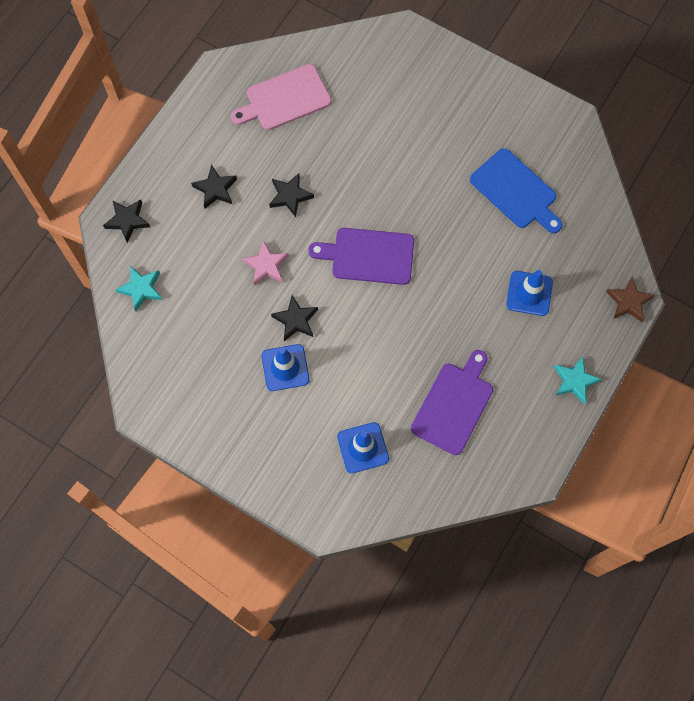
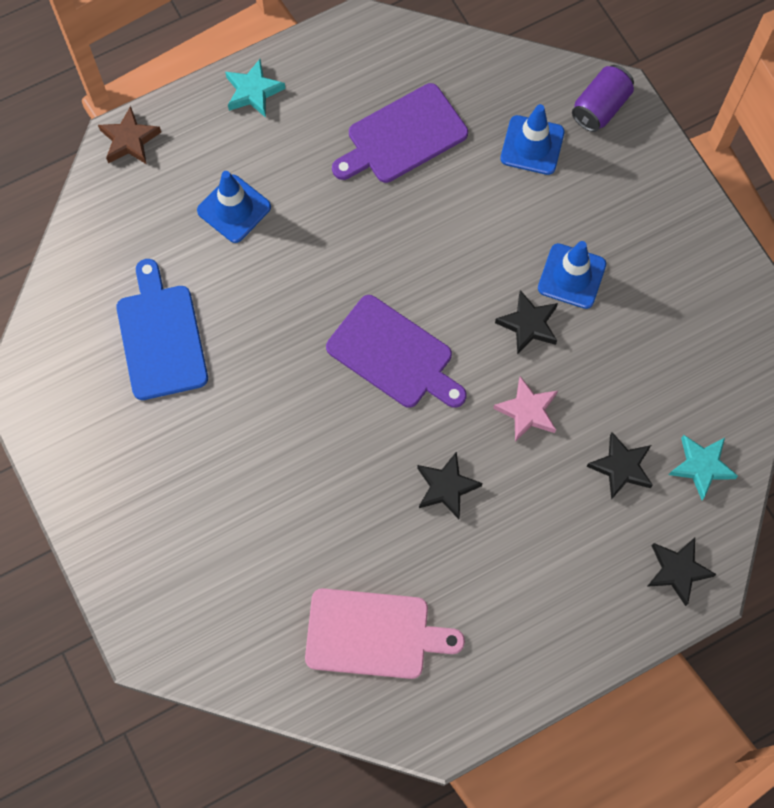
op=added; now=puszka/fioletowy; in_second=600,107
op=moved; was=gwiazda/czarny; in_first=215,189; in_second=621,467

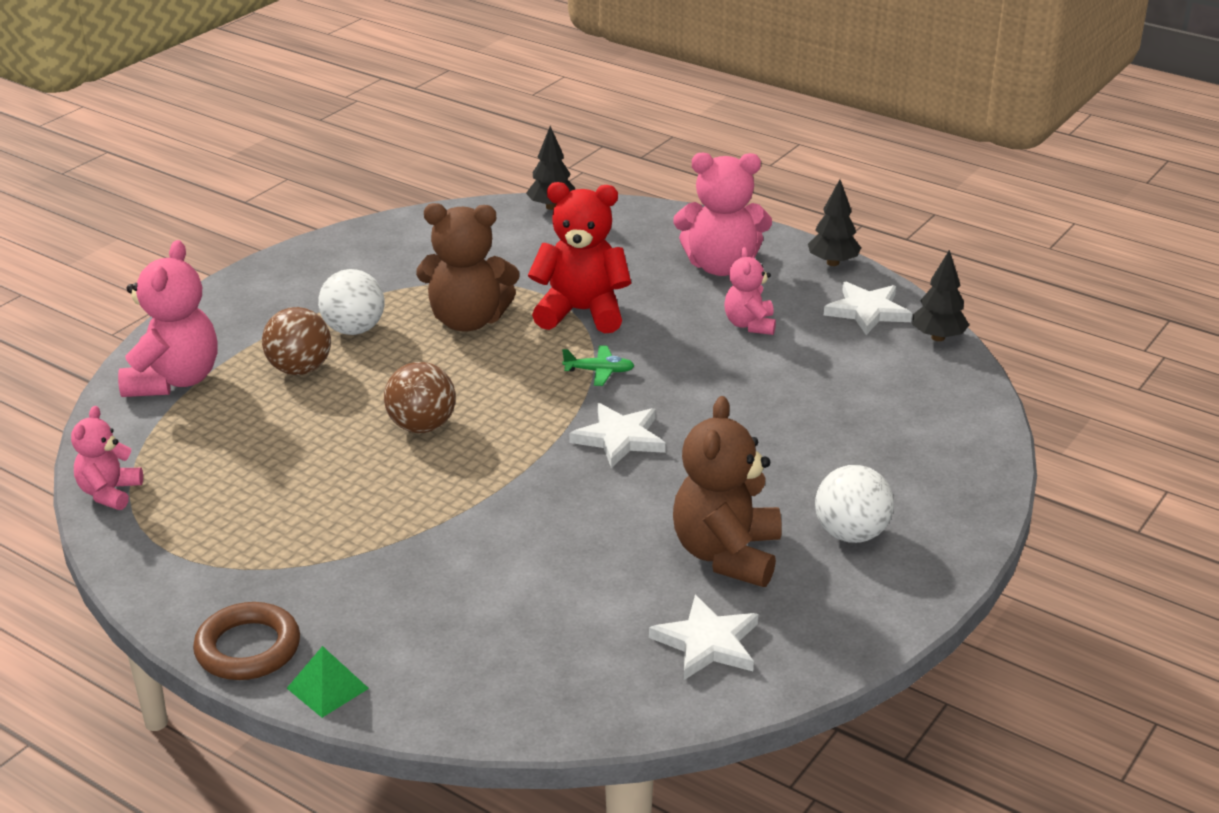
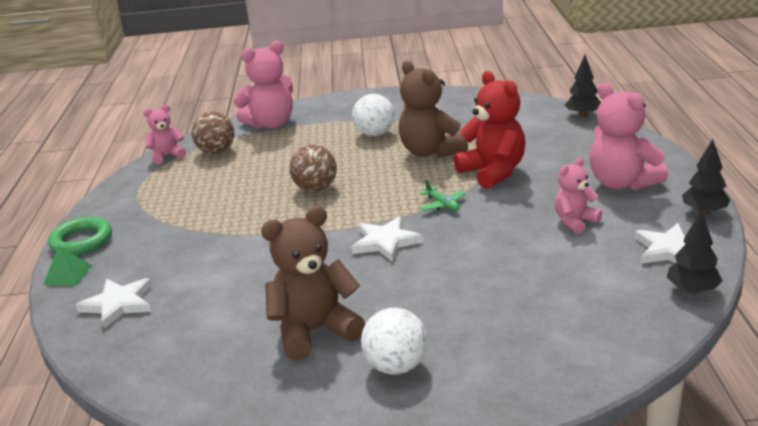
op=recoloured; was=pierścień/brązowy; now=pierścień/zielony; in_first=248,648; in_second=81,241
op=moved; was=gwiazda/biały; in_first=707,643; in_second=118,304
op=moved; was=piłka/brązowy; in_first=300,369; in_second=216,151

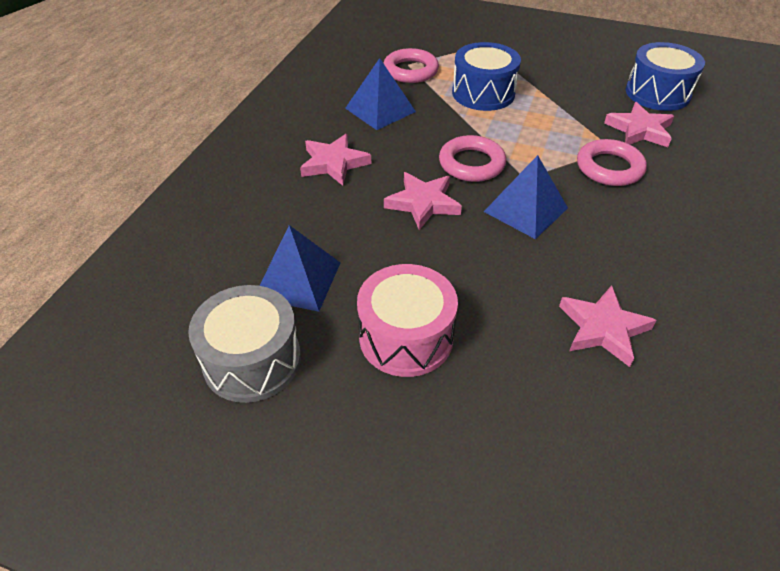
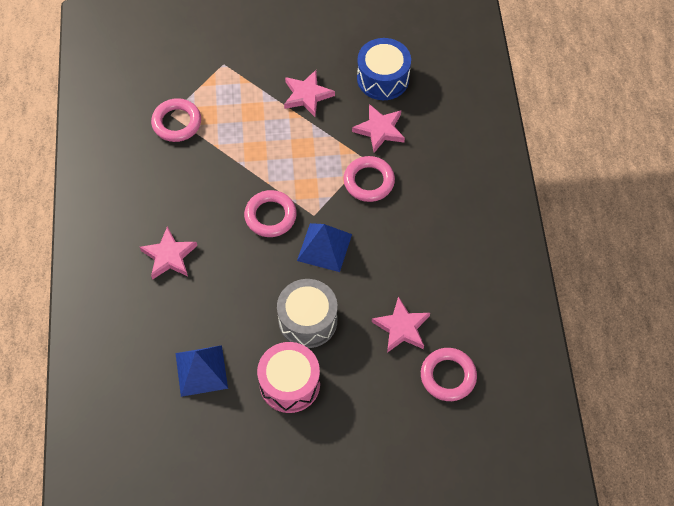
op=moved; was=bęben/szary; in_first=252,360; in_second=308,320
op=moved; was=gwiazda/różowy; in_first=423,203; in_second=307,95
op=added; now=pierścień/różowy; in_second=448,376
op=removed; was=piramida/niebieski; in_first=380,110
op=removed; was=bęben/niebieski; in_first=483,93

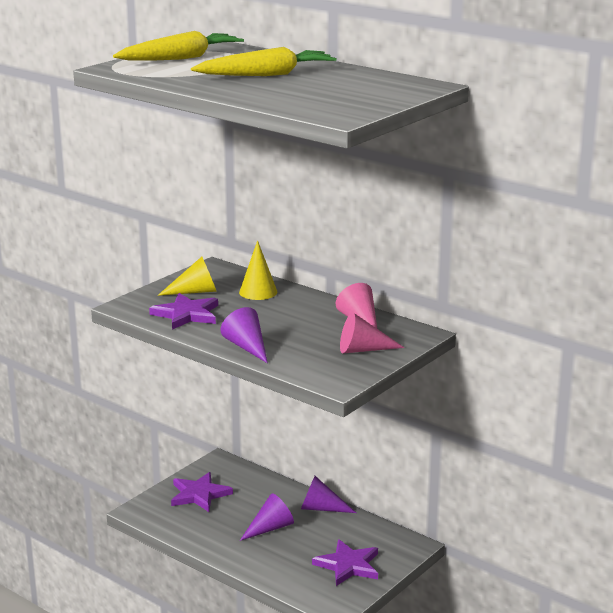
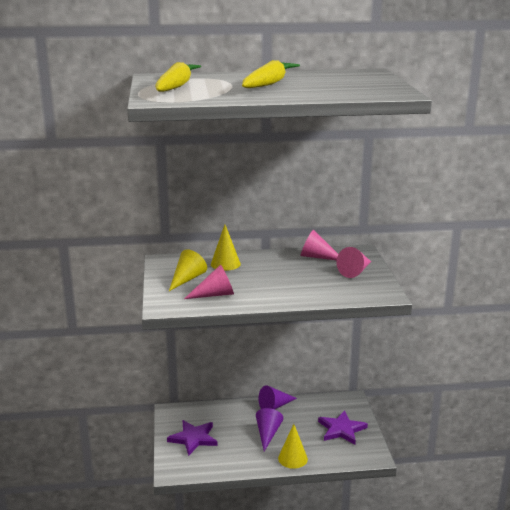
op=replaced; was=gwiazda/fioletowy; now=stożek/różowy; in_first=186,314; in_second=215,294
op=added; now=stożek/żółty; in_second=292,458
op=removed; was=stożek/fioletowy; in_first=247,347

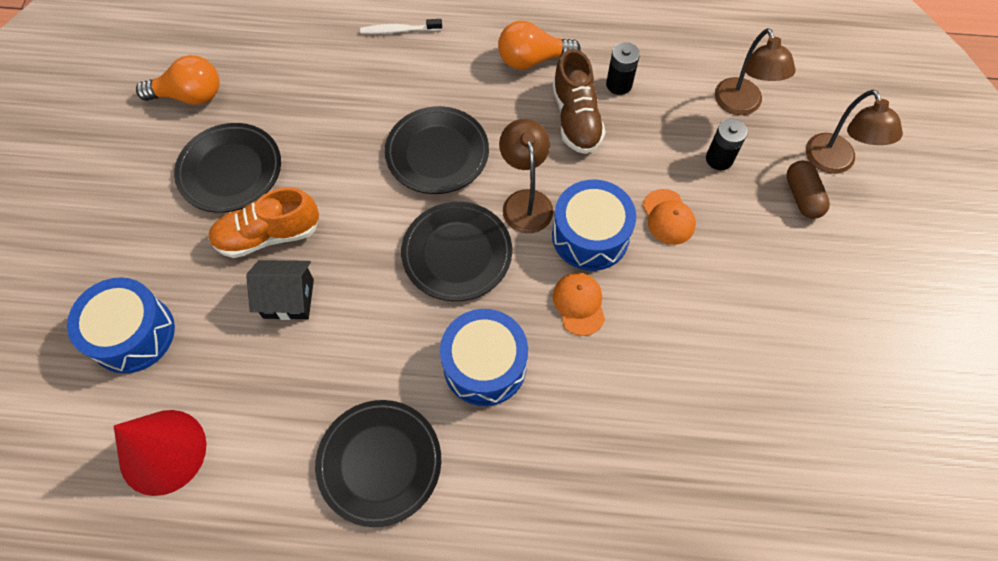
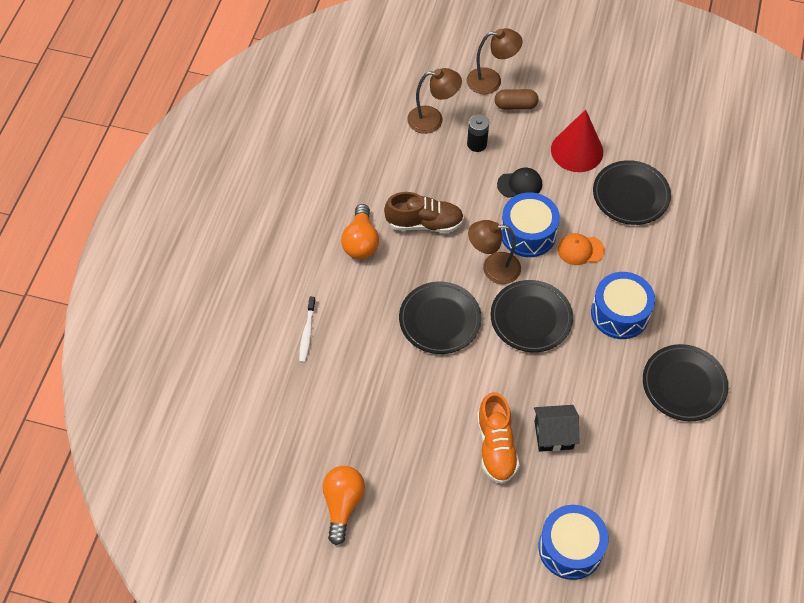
op=recoloured; was=czapka/pomarańczowy; now=czapka/czarny; in_first=668,217; in_second=519,184
op=turned; was=domek/czarny; in_first=288,298; in_second=553,435; clockwise=75
op=moved; was=stożek/czerwony; in_first=163,451; in_second=577,150
op=moved; was=talerz/czarny; in_first=230,171; in_second=630,195
op=removed; was=bateria/czarny; in_first=619,84

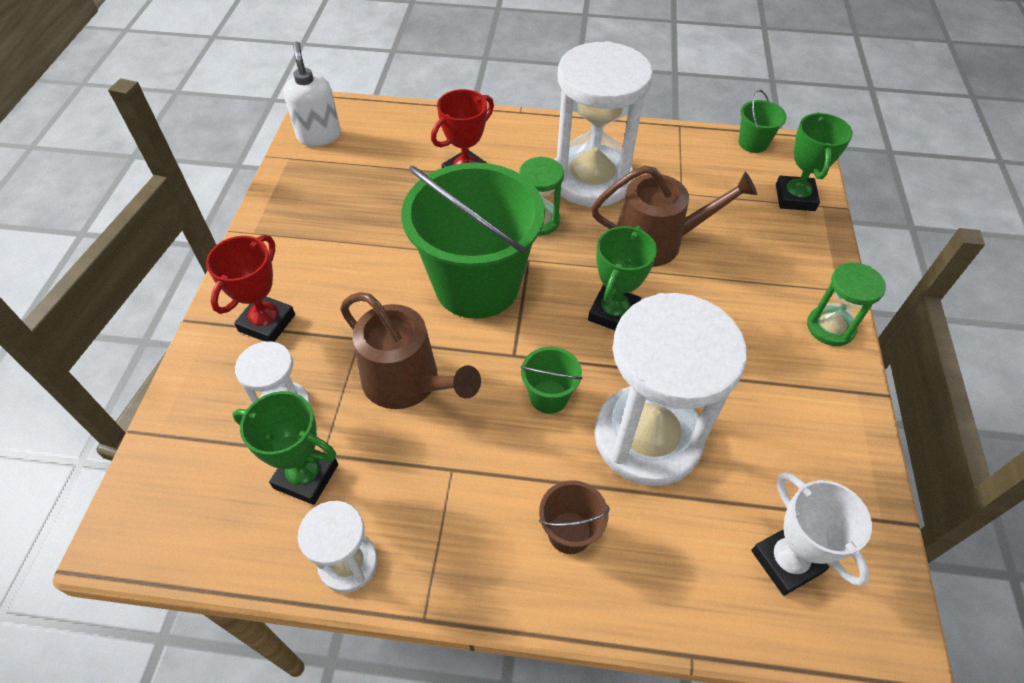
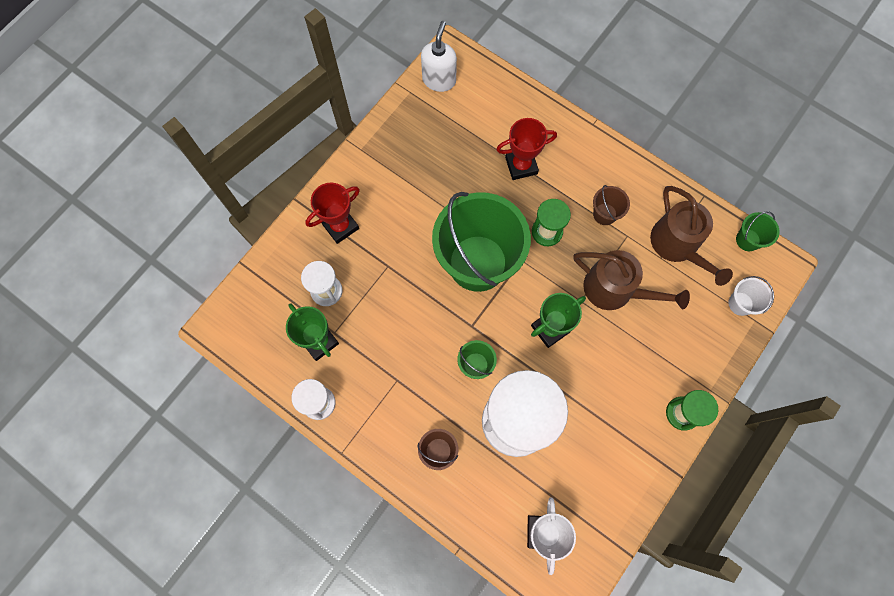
op=replaced; was=klepsydra/biały; now=wiadro/brązowy; in_first=591,179; in_second=604,214
op=moved; was=konewka/brązowy; in_first=407,382; in_second=677,245
op=replaced; was=puchar/zielony; now=wiadro/biały; in_first=795,197; in_second=740,303

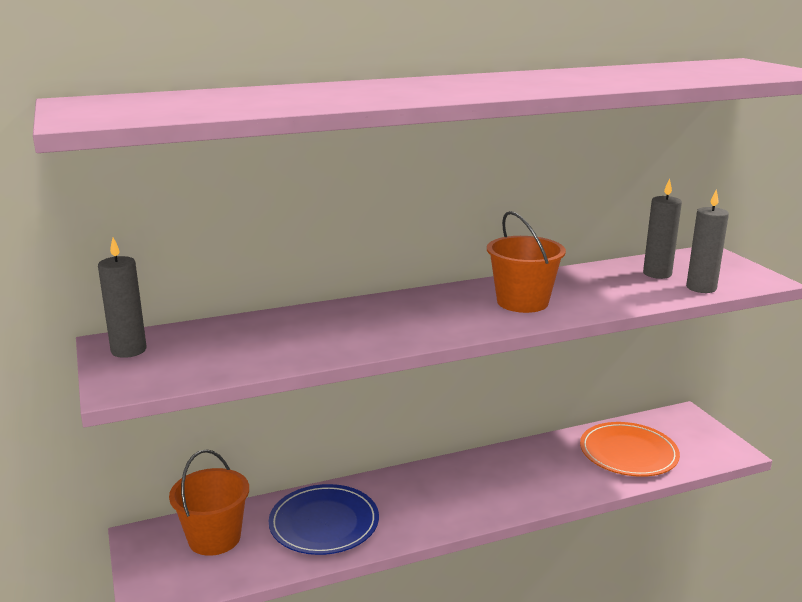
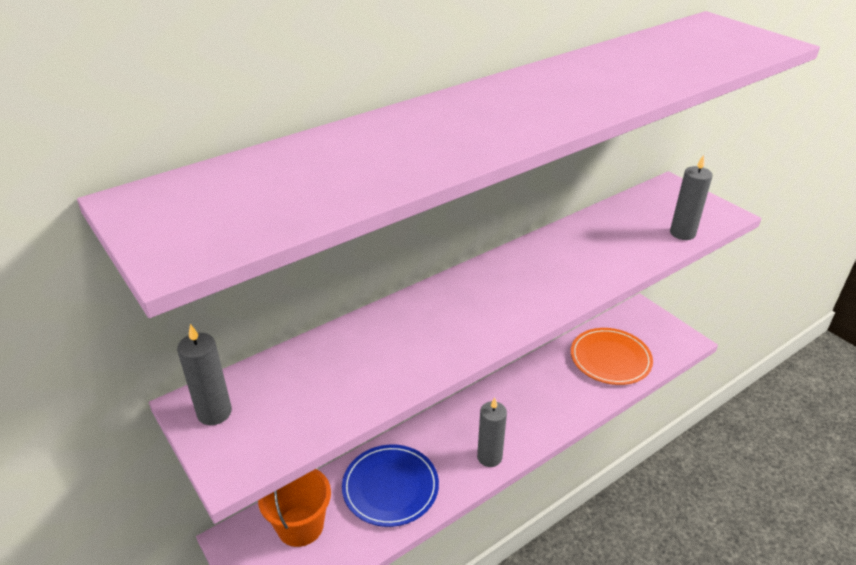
op=moved; was=świeca/szary; in_first=657,274; in_second=489,457
op=removed; was=wiadro/pomarańczowy; in_first=522,302

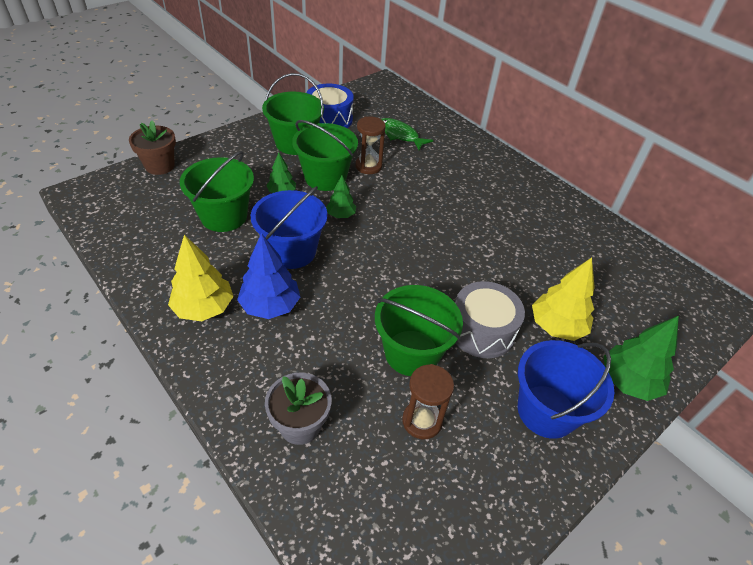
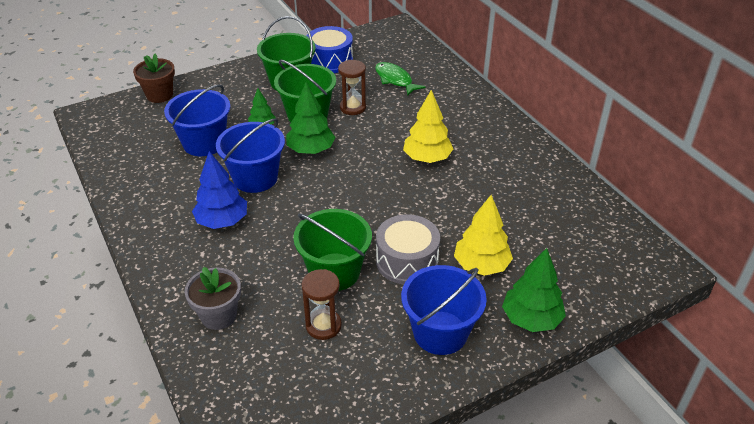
op=recoloured; was=wiadro/zielony; now=wiadro/niebieski; in_first=224,216; in_second=204,143
op=resized; was=drzewko/zielony; in_first=341,215; in_second=311,150; ratio=1.7
op=moved; was=drzewko/żółty; in_first=204,308; in_second=427,158

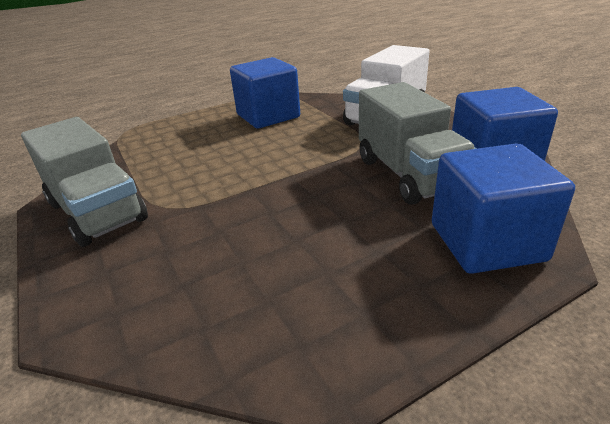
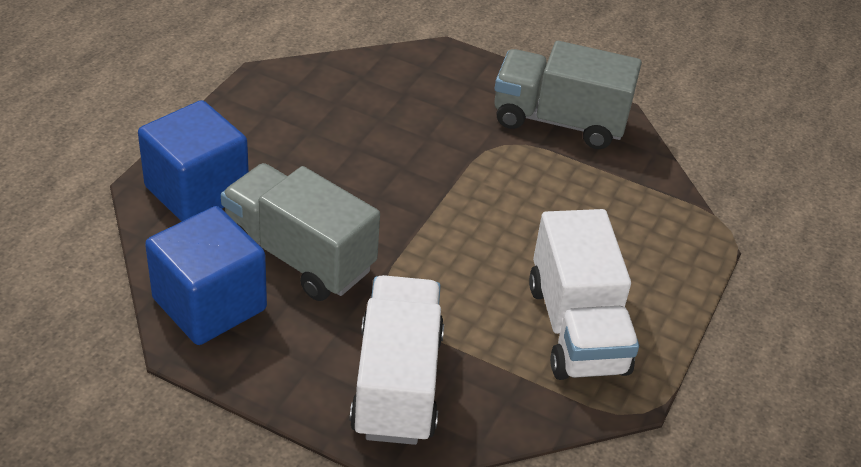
op=replaced; was=sześcian/niebieski; now=ciężarówka/biały; in_first=268,116; in_second=577,328

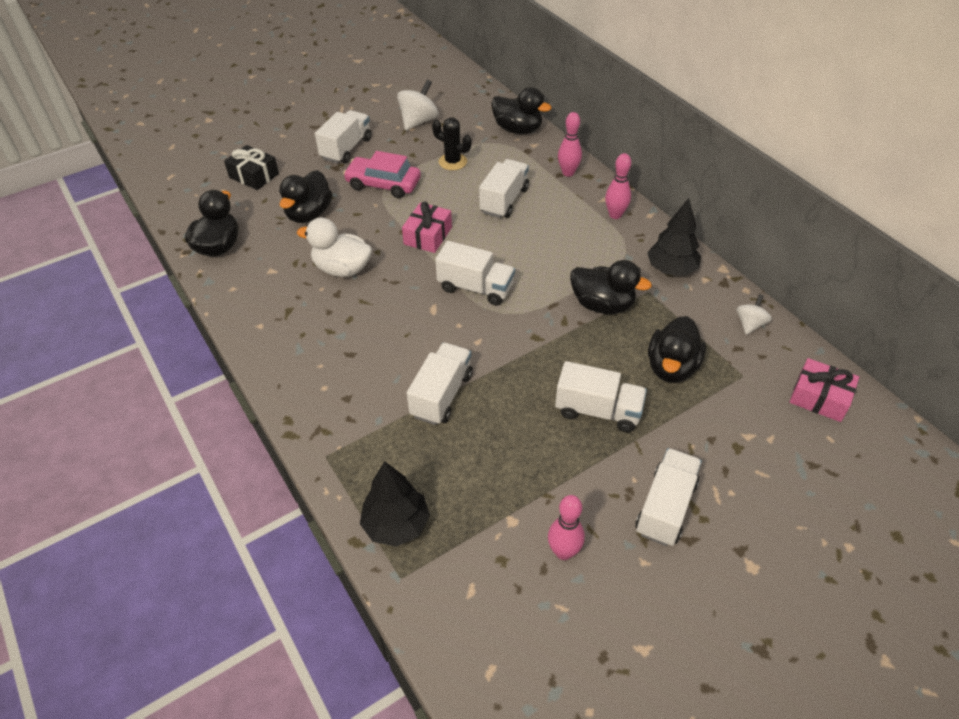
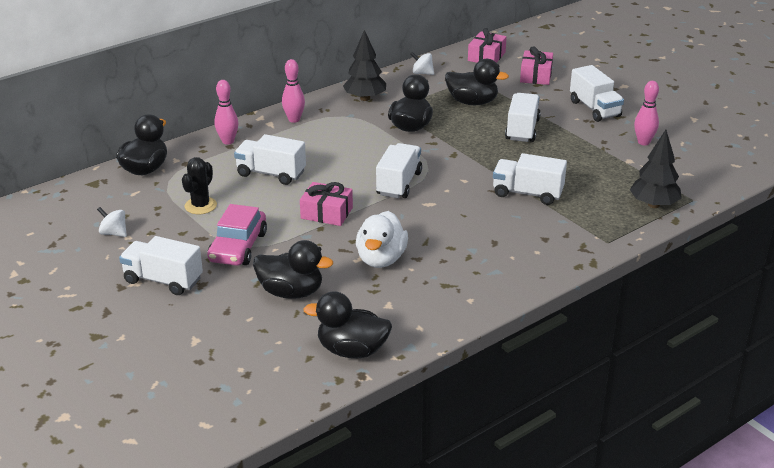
op=resized; was=bączek/biały; in_first=418,121; in_second=114,233; ratio=0.6
op=added; now=prezent/różowy; in_second=536,76
op=turned; was=ciężarówka/biały; in_first=665,507; in_second=594,109; clockwise=-135
op=removed; was=prezent/czarny; in_first=254,176

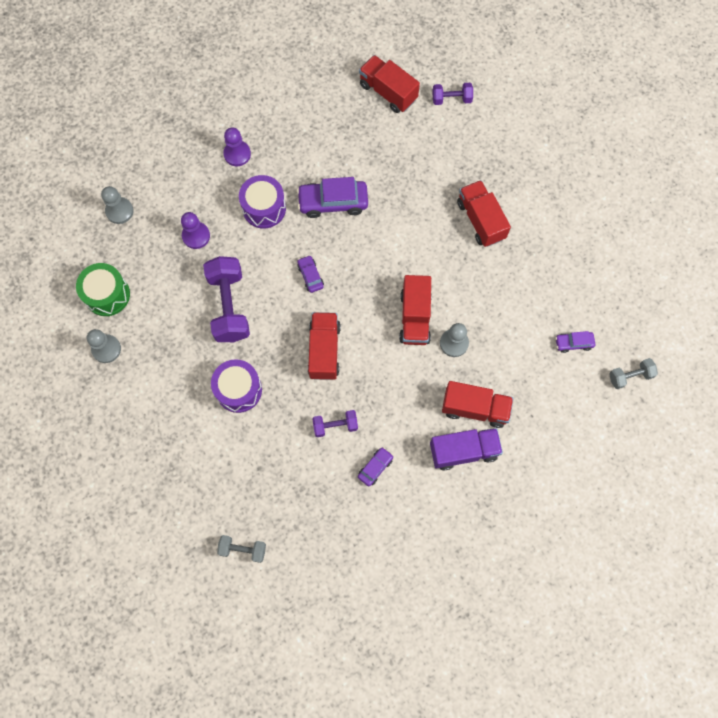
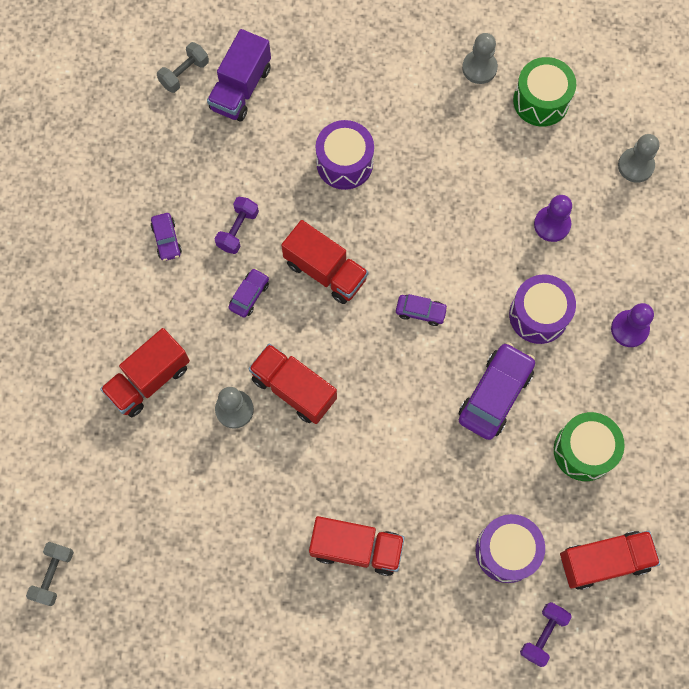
op=moved; was=ciężarówka/fioletowy; in_first=463,451; in_second=241,88
op=moved; was=samochód/fioletowy; in_first=573,343; in_second=249,295
op=added; now=bęben/fioletowy; in_second=506,551
op=added; now=bęben/zielony; in_second=584,450
op=removed; was=hantel/fioletowy; in_first=229,306

